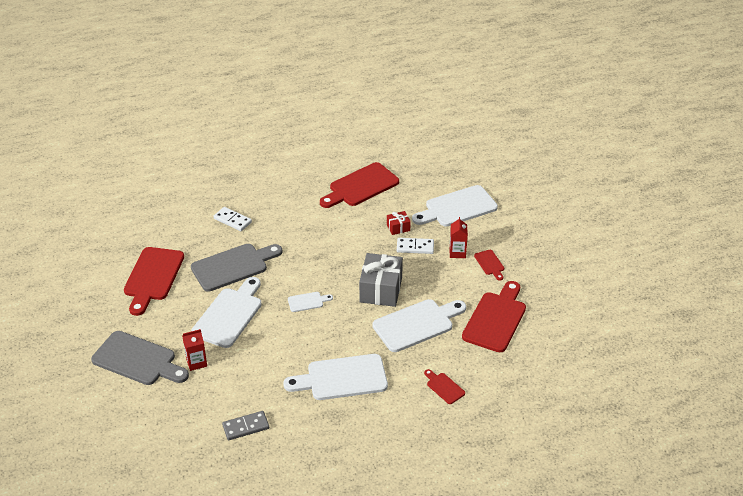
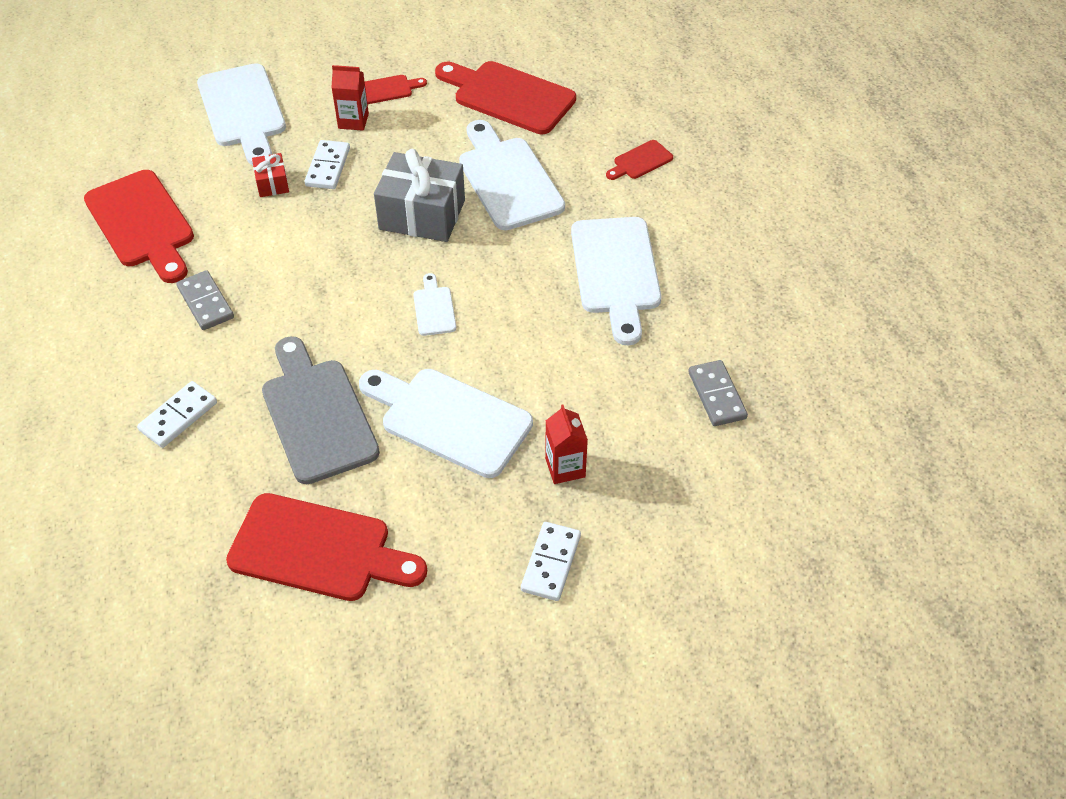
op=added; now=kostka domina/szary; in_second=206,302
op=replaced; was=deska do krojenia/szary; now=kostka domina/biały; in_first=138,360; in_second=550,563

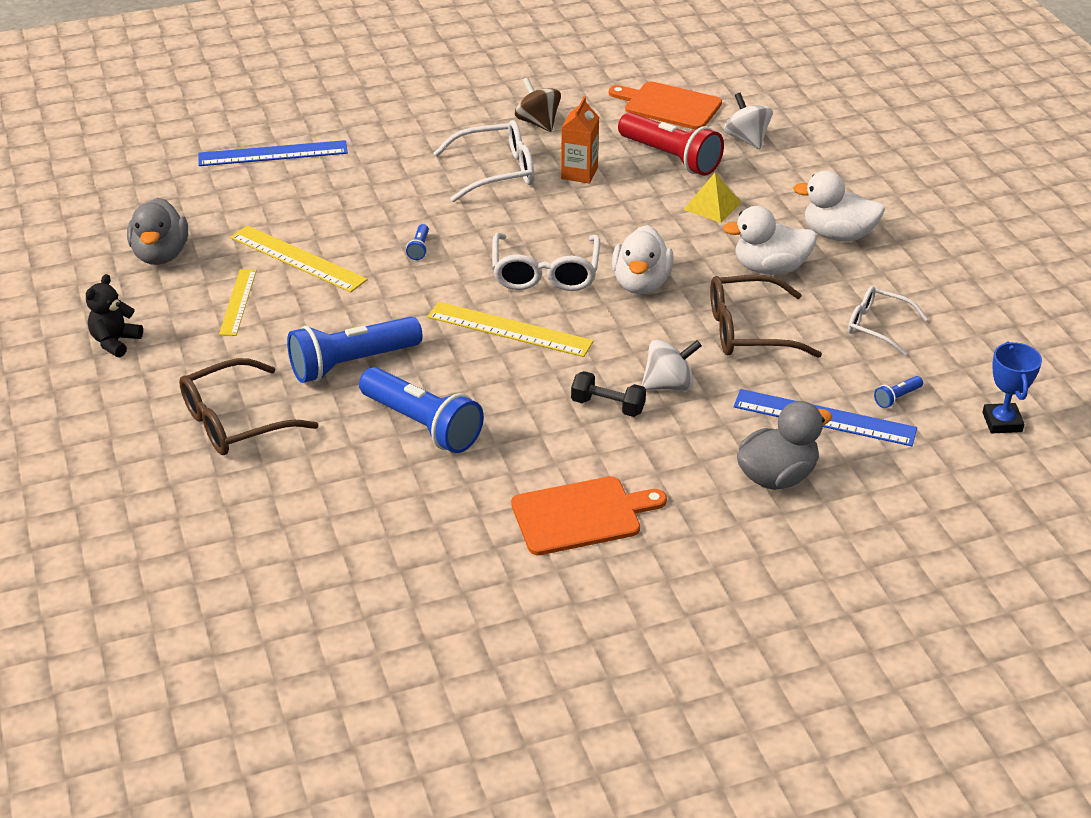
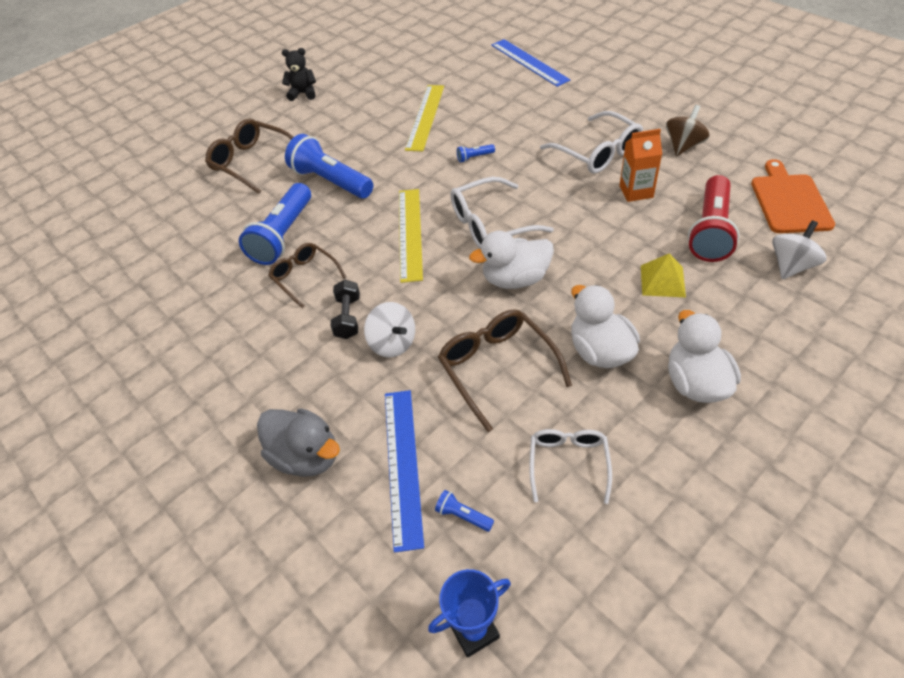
op=added; now=okulary/brązowy; in_second=304,277
op=removed; was=kaczka/szary; in_first=161,255
op=removed; was=linijka/żółty; in_first=238,302
op=removed; was=deska do krojenia/pomarańczowy; in_first=581,515

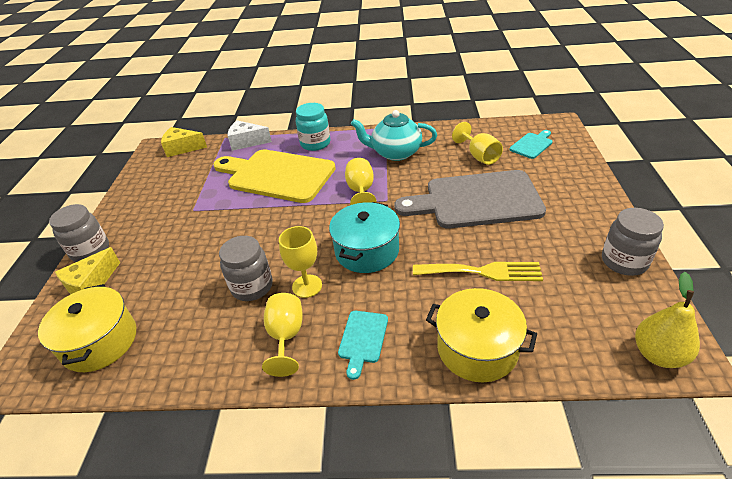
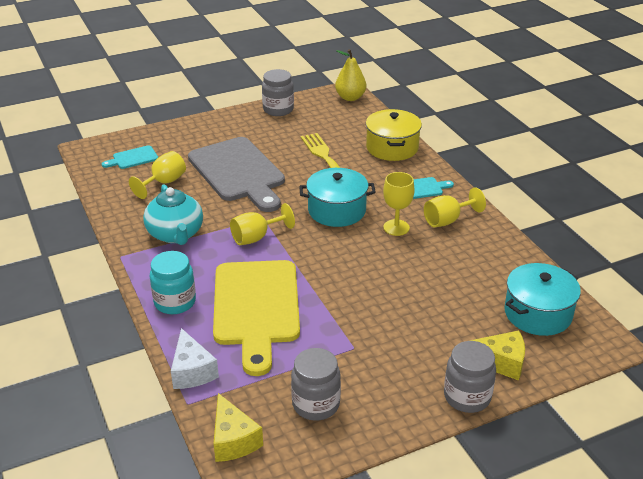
op=turned; was=deska do krojenia/turkusowy; in_first=532,145; in_second=133,158; clockwise=-45
op=moved; was=słoik/szary; in_first=252,286; in_second=316,404
op=recoloured; was=garnek/żółty; now=garnek/turkusowy; in_first=100,341; in_second=538,313

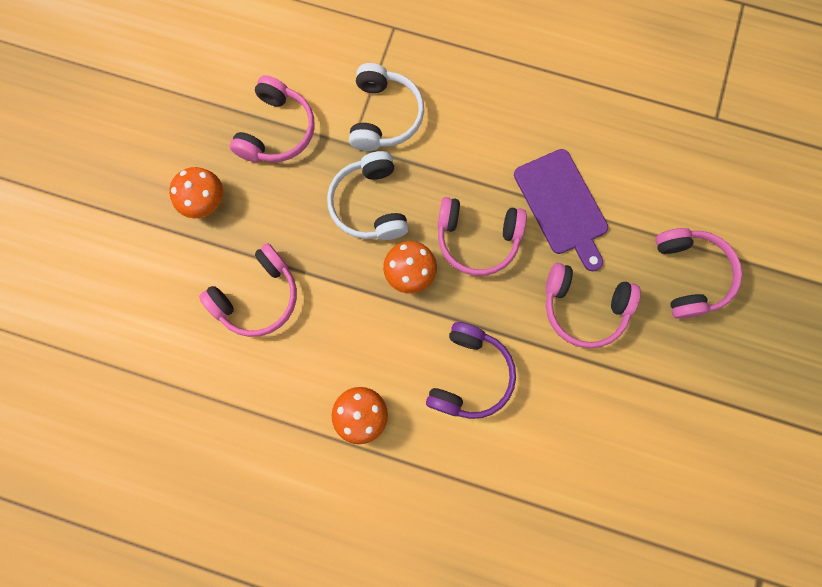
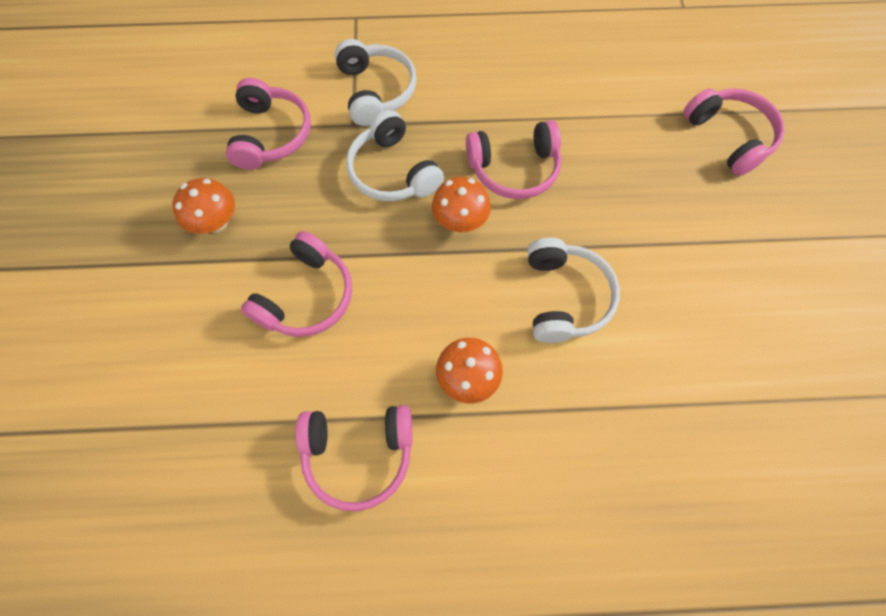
op=moved; was=słuchawki/różowy; in_first=583,308; in_second=359,454
op=recoloured; was=słuchawki/fioletowy; now=słuchawki/biały; in_first=470,375; in_second=565,297
op=removed; was=deska do krojenia/fioletowy; in_first=562,205

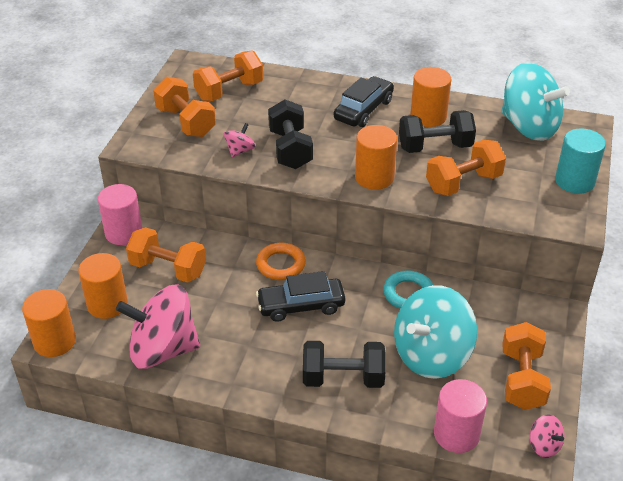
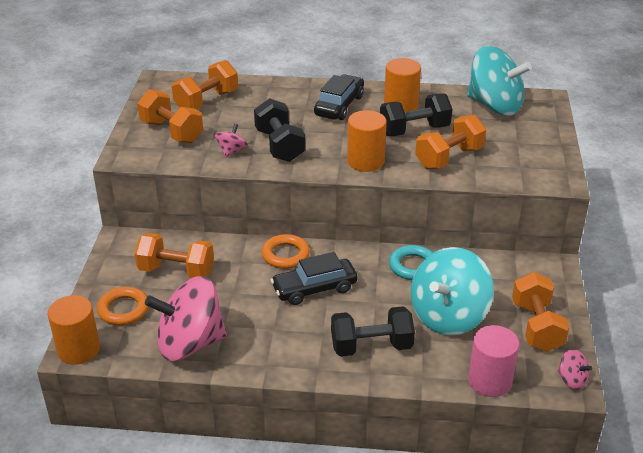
op=replaced; was=walec/pomarańczowy; now=pierścień/pomarańczowy; in_first=107,304; in_second=123,309
op=removed; was=walec/różowy; in_first=123,233
op=removed; was=walec/turkusowy; in_first=574,181

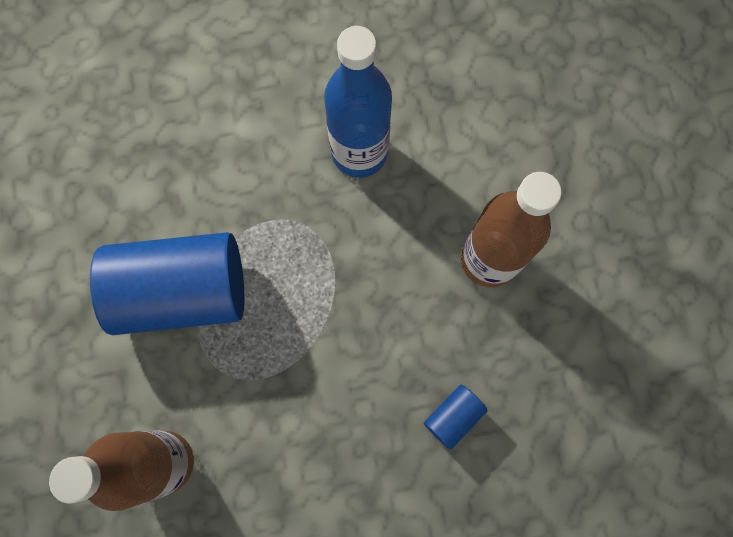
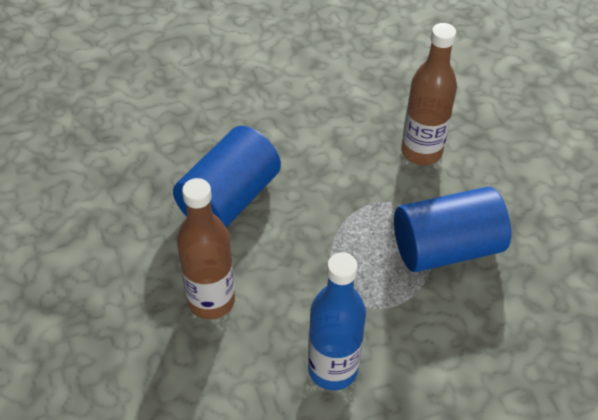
op=resized; was=walec/niebieski; in_first=453,416; in_second=229,199; ratio=2.41

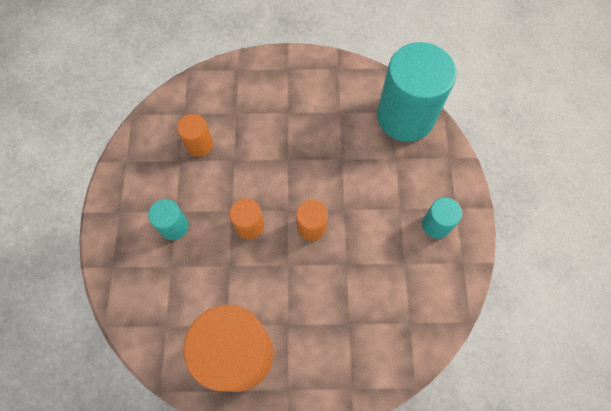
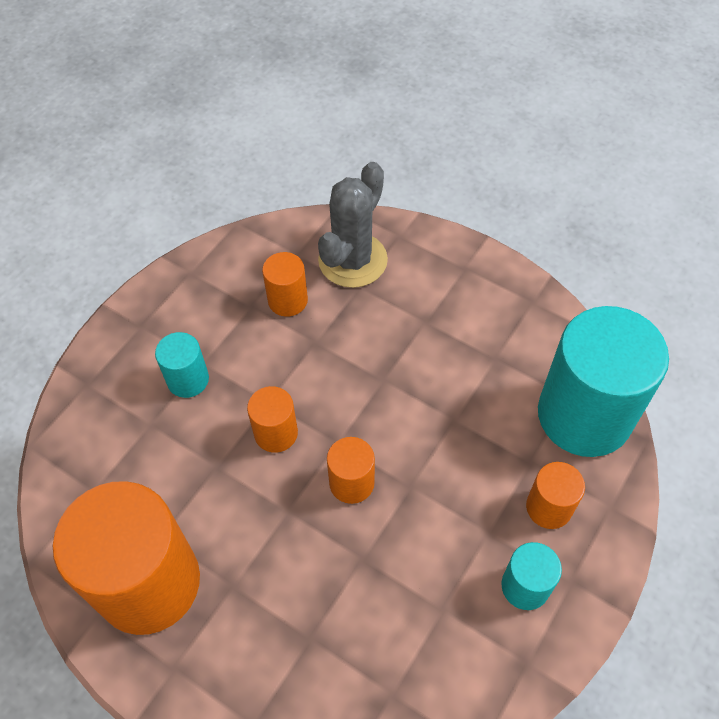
op=added; now=kaktus/szary; in_second=352,260
op=added; now=walec/pomarańczowy; in_second=549,507

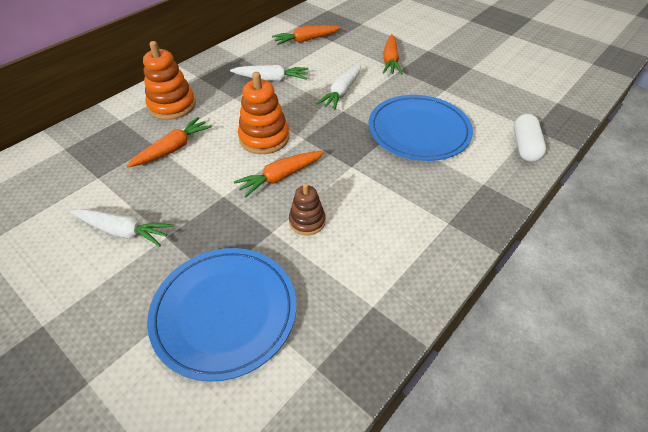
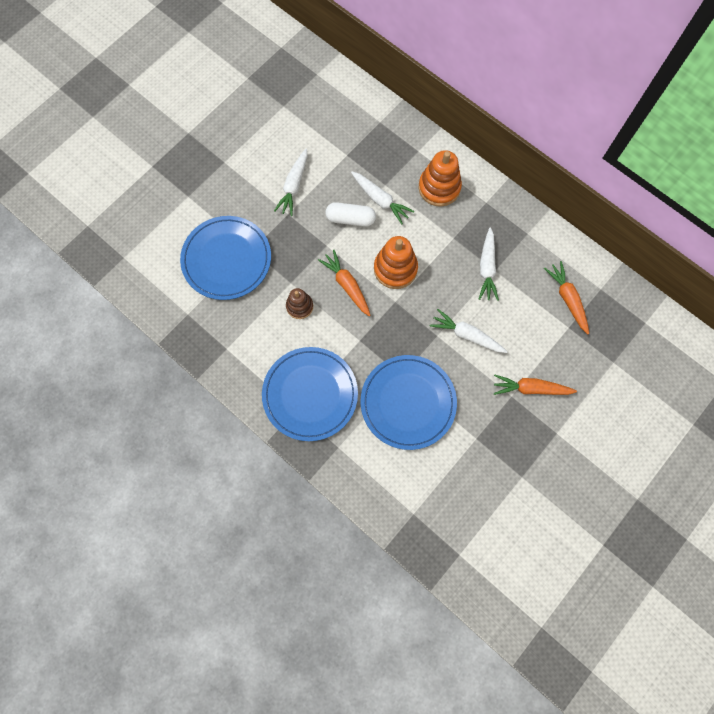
op=added; now=talerz/niebieski; in_second=310,394
op=moved; was=kapsułka/biały; in_first=525,146; in_second=350,219
op=recoloured; was=marchewka/pomarańczowy; now=marchewka/biały; in_first=173,148; in_second=380,200

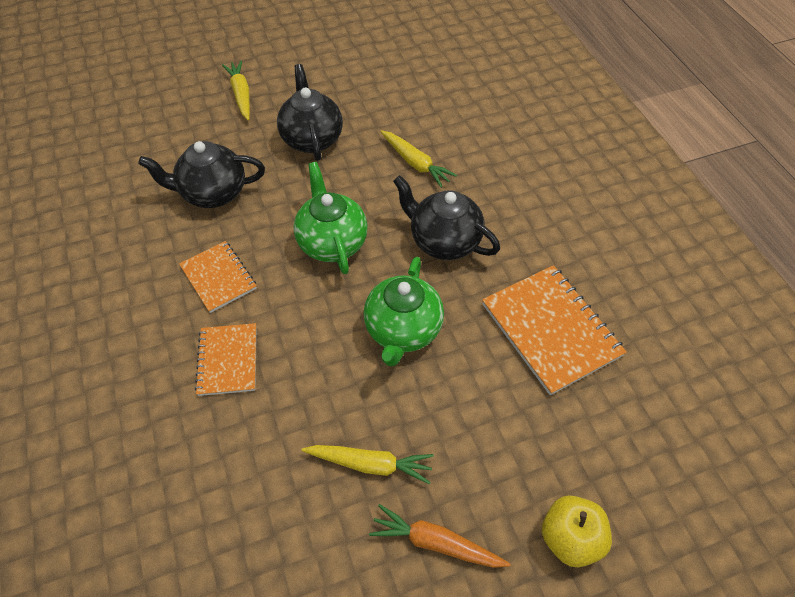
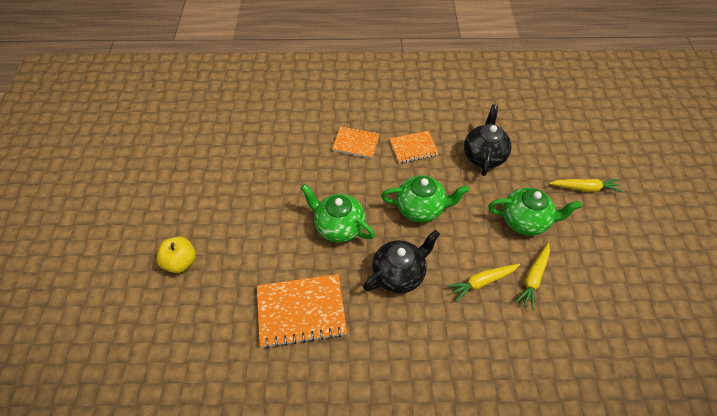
op=recoloured; was=imbryk/czarny; now=imbryk/zielony; in_first=312,139; in_second=525,221
op=moved; was=marchewka/żółty; in_first=370,464; in_second=533,278
op=removed; was=marchewka/pomarańczowy; in_first=436,542

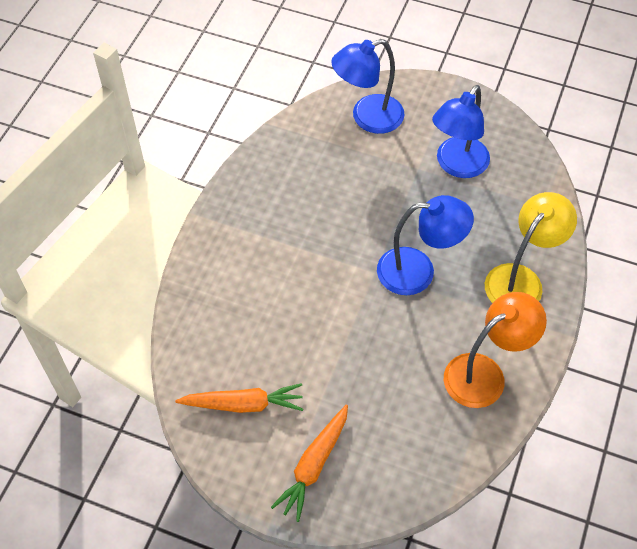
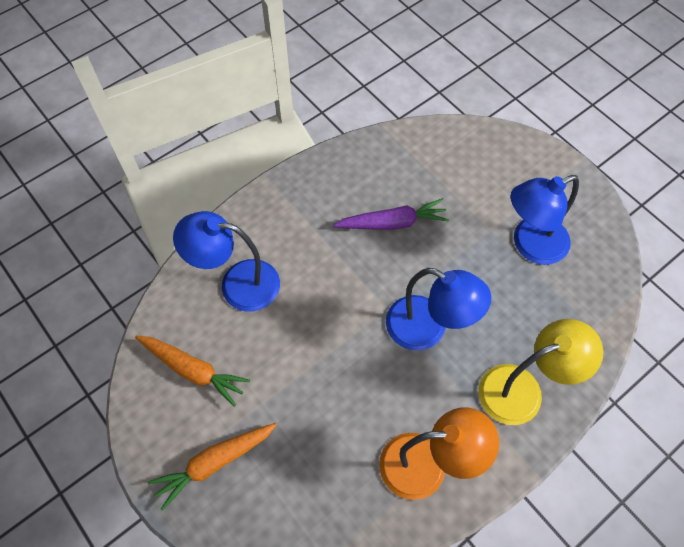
op=moved; was=lampka/niebieski; in_first=367,118; in_second=237,284
op=added; now=marchewka/fioletowy; in_second=392,223

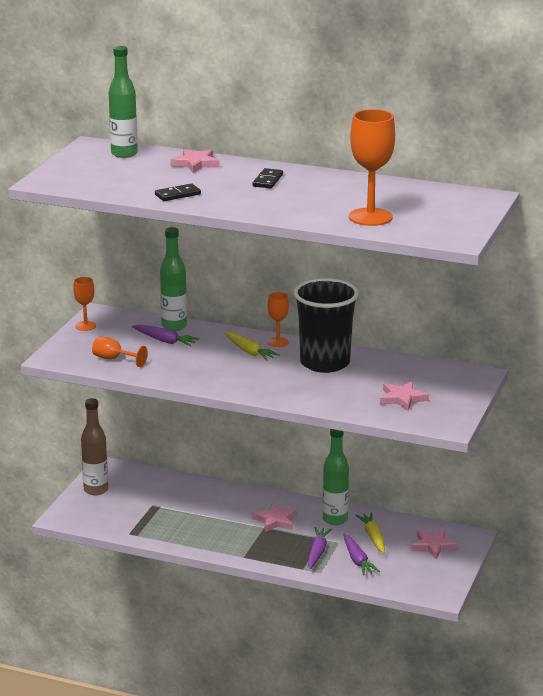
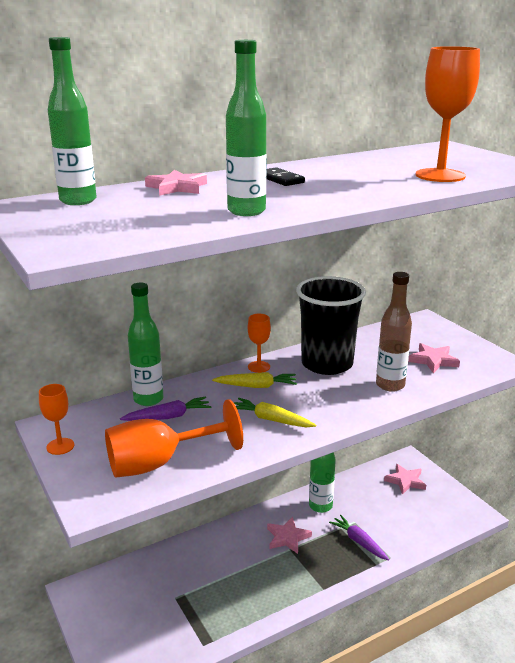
op=resized; was=kielich/pomarańczowy; in_first=114,359; in_second=159,463; ratio=1.86
op=replaced; was=kostka domina/czarny; now=butelka/zielony; in_first=177,195; in_second=246,211
op=moved; was=marchewka/żółty; in_first=373,537; in_second=271,420
op=moved; was=butelka/brązowy; in_first=96,490; in_second=390,385
op=removed; was=marchewka/fioletowy; in_first=357,560

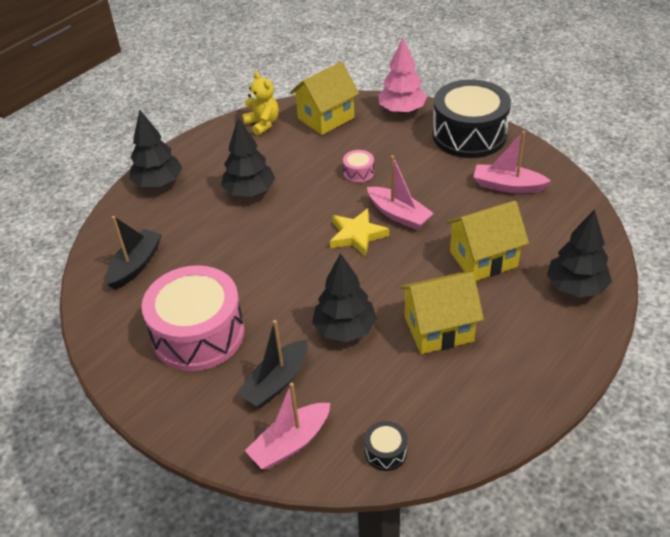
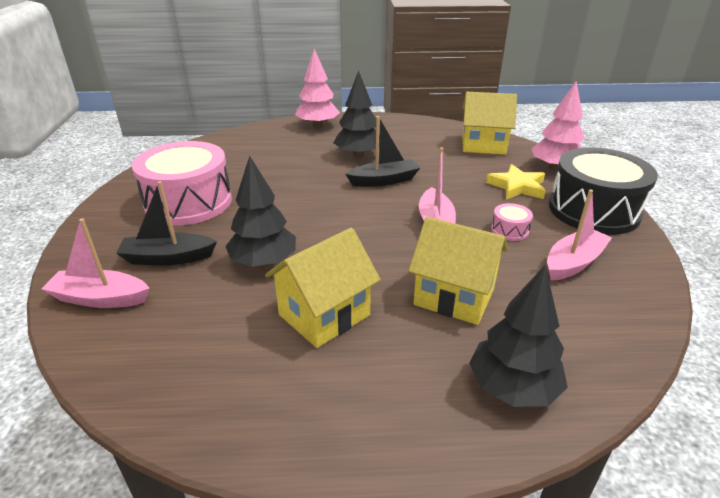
op=turned; was=domek/żółty; in_first=438,329; in_second=324,315; clockwise=-75
op=recoloured; was=drzewko/czarny; now=drzewko/różowy; in_first=158,183; in_second=318,125
op=moved; was=łódka/czarny; in_first=135,265; in_second=384,180
op=moved; was=gwiazda/żółty; in_first=357,235; in_second=517,186
op=moved; was=bęben/różowy; in_first=358,173; in_second=509,230
op=turned; was=łódka/różowy; in_first=507,186; in_second=573,263; clockwise=75
op=removed; was=miś/żółty; in_first=263,124
op=removed; was=bęben/czarny; in_first=386,452

